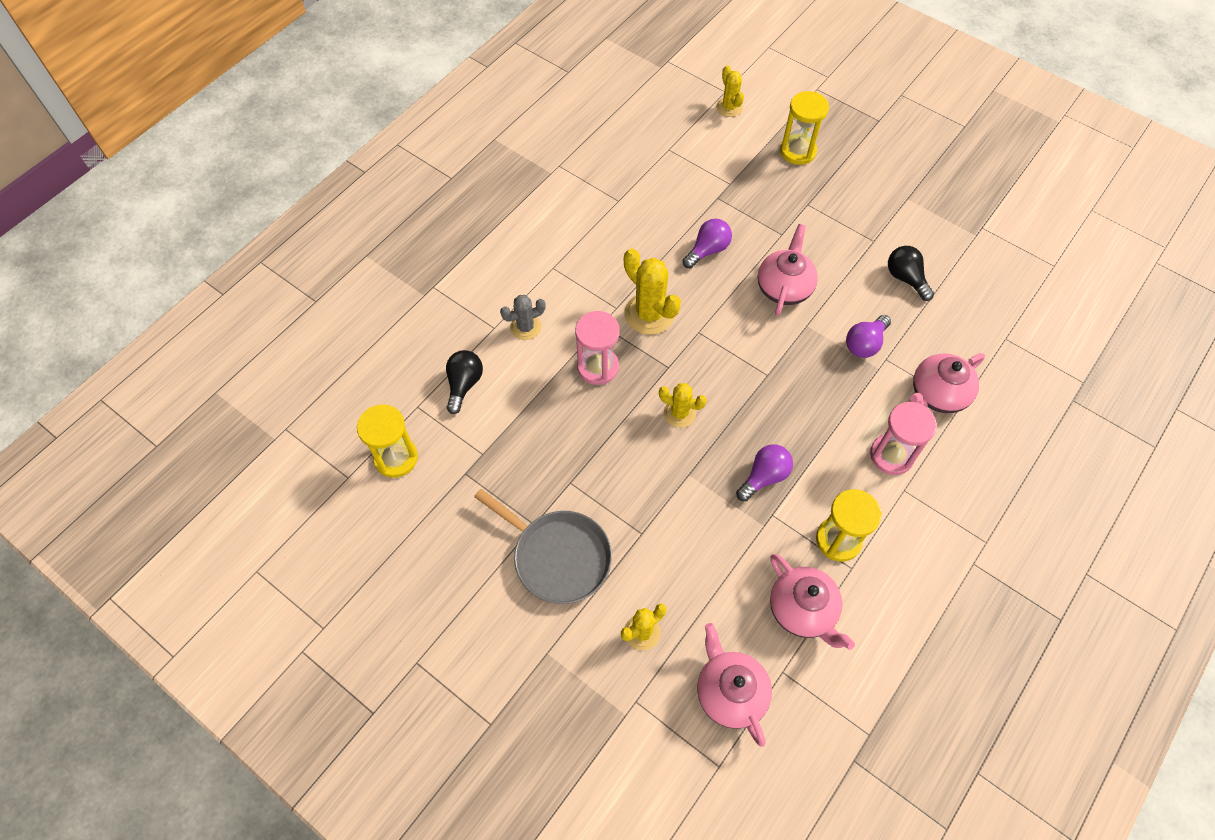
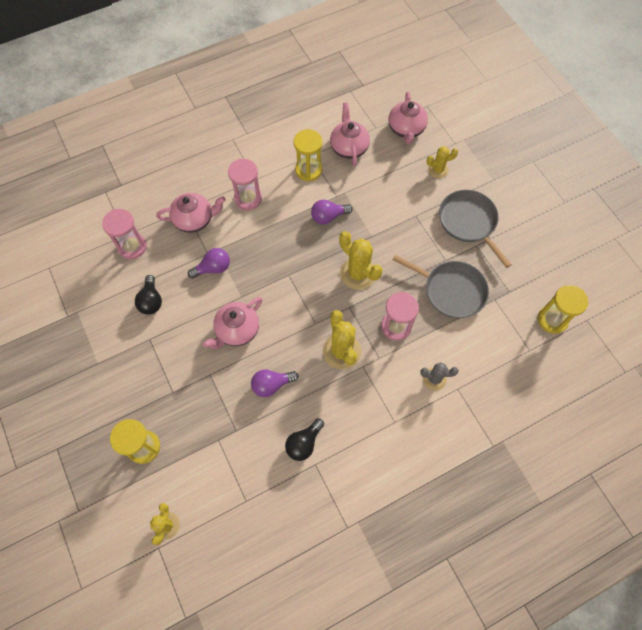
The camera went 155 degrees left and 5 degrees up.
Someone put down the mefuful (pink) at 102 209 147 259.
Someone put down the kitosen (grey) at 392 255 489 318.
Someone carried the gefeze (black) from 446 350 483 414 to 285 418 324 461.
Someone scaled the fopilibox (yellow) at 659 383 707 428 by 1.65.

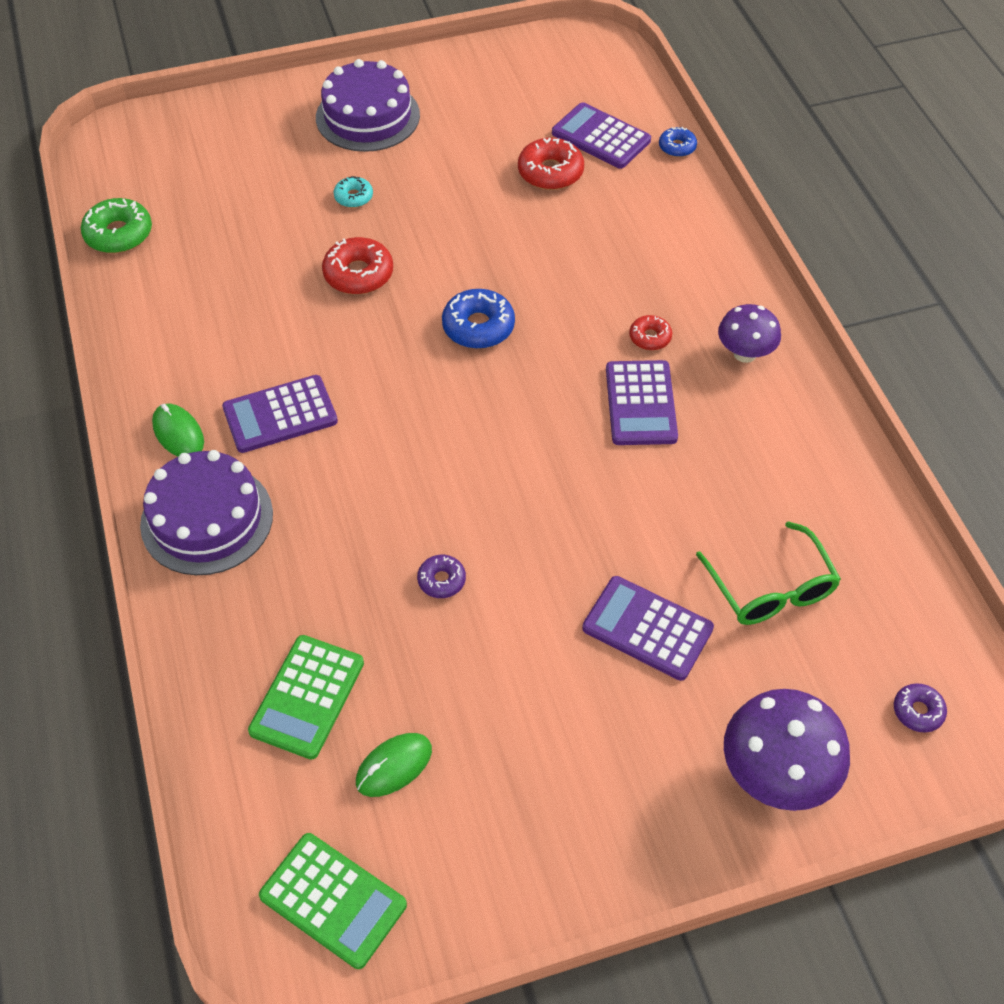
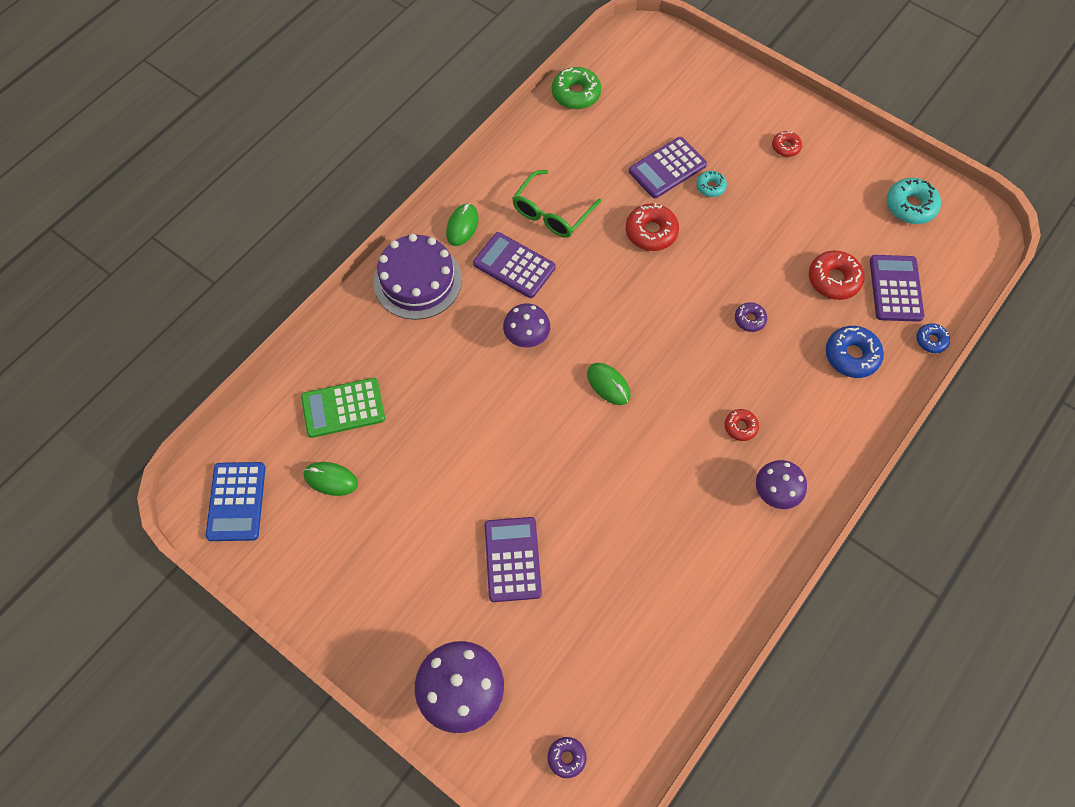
The camera went 55 degrees right and 10 degrees up.
Someone put down the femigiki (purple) at 503 304 550 347.
Someone put down the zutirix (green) at 587 363 631 405.
Someone put down the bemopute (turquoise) at 887 178 941 224.
Someone carried the bemopute (purple) from 417 555 466 598 to 735 302 767 332.
Someone carried the bemopute (blue) from 442 289 515 349 to 826 326 884 378.
Someone carried the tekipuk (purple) from 606 360 678 445 to 629 137 707 198.
Someone carried the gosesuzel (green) from 696 521 841 625 to 512 170 601 238.
Someone swapped the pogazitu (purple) at 316 59 420 152 for the bemopute (red) at 772 131 802 157.
Someone repainted the tekipuk (green) at 259 833 407 969, which became the tekipuk (blue) at 206 462 266 541.

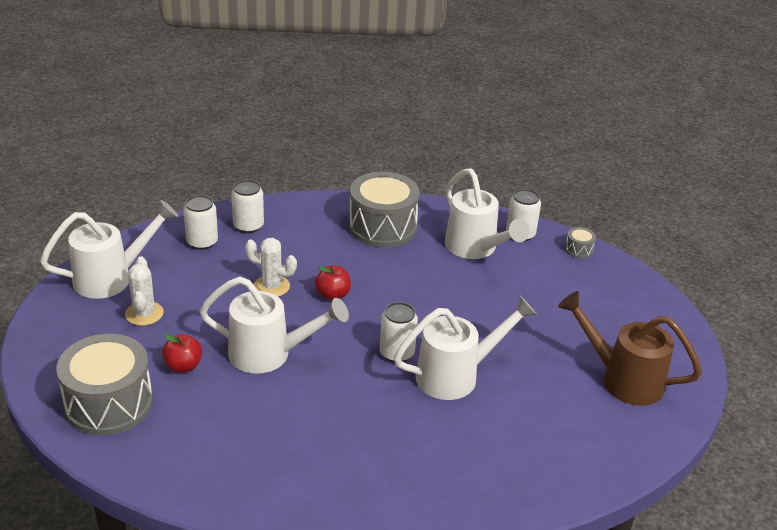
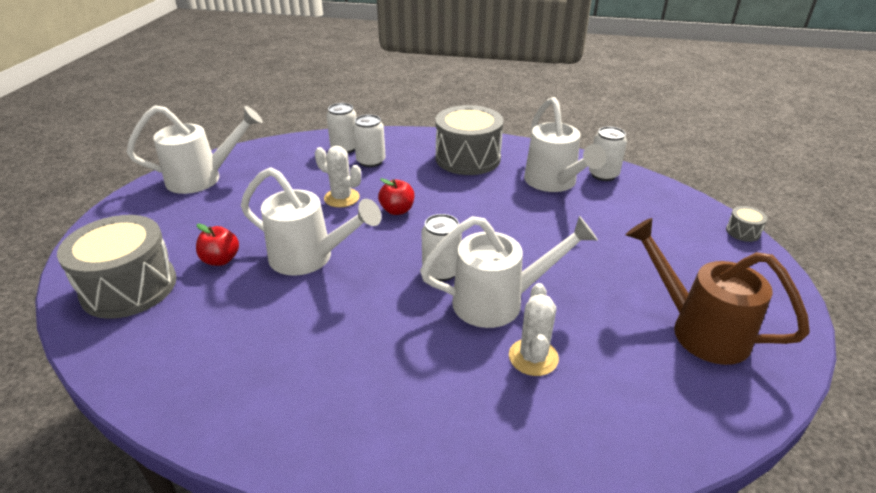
The camera went 15 degrees right and 0 degrees up.
Someone carried the fopilibox (white) from 125 256 164 326 to 509 283 559 376.
Someone carried the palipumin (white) from 183 195 218 250 to 353 114 386 167.
Someone carried the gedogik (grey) from 565 227 596 258 to 726 206 768 242.

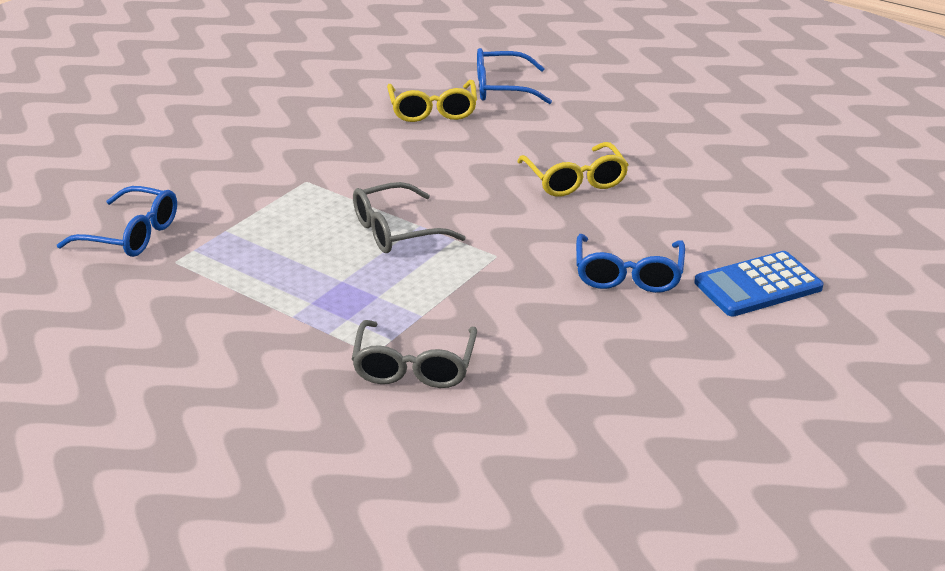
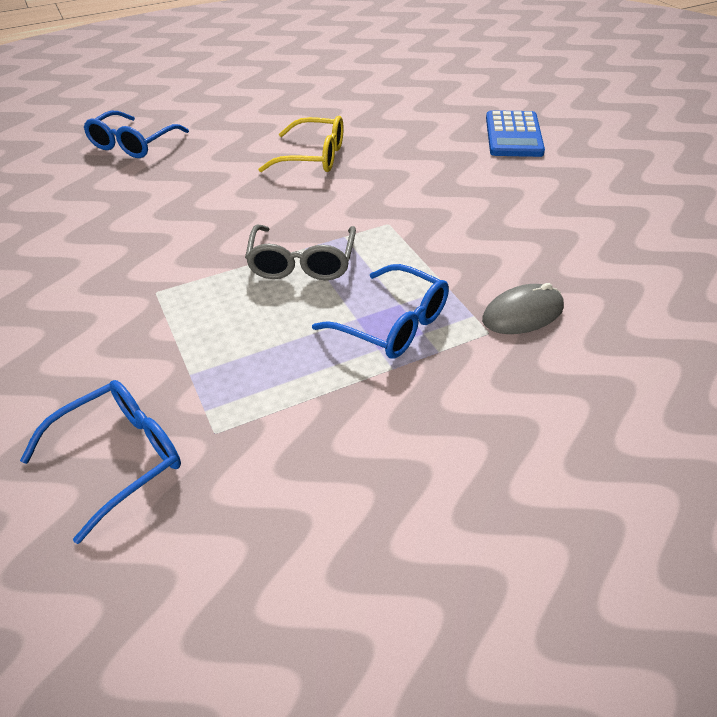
The camera went 60 degrees left and 10 degrees up.
Someone took away the gosesuzel (yellow) at 387 80 477 122.
Someone carried the gosesuzel (blue) from 576 234 685 293 to 312 264 449 359.
Someone swapped the gosesuzel (grey) at 352 320 477 388 for the zutirix (grey) at 482 283 564 334.

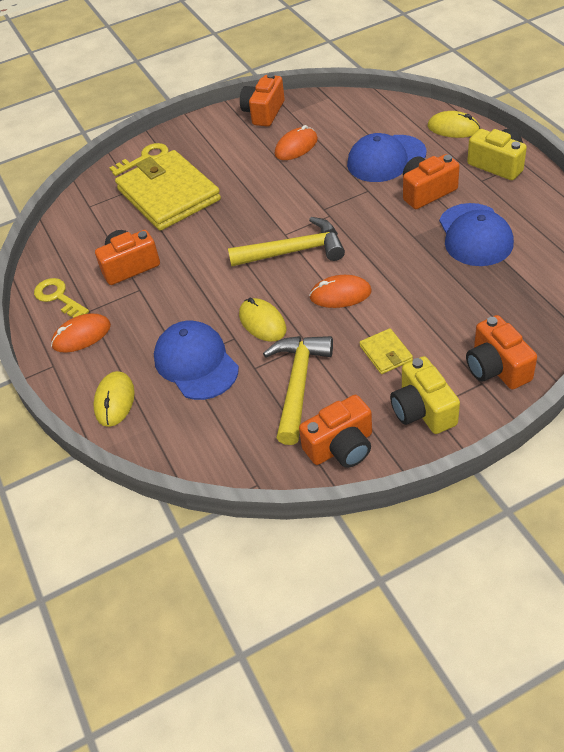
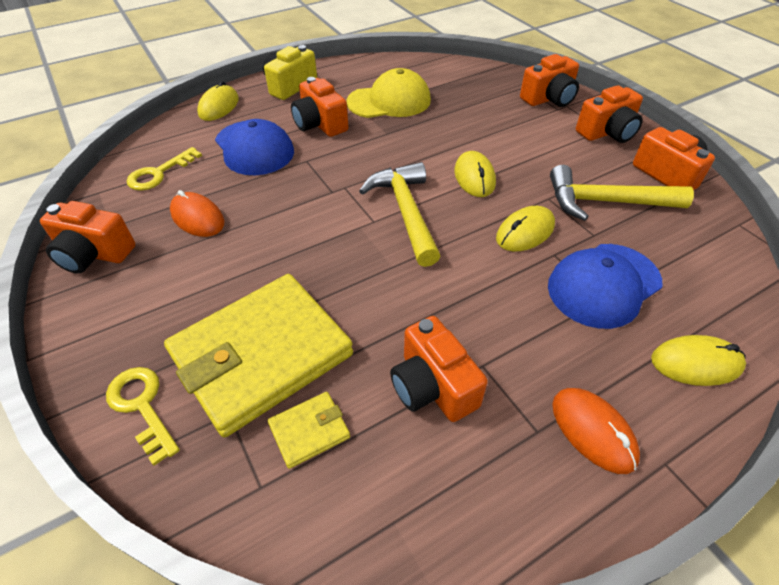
The camera went 100 degrees left and 0 degrees up.
Someone carried the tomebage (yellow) from 34 278 89 318 to 127 147 202 191.
Someone carried the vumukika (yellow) from 359 328 413 374 to 268 392 350 469.
Someone repainted the zutirix (orange) at 309 275 372 308, which became the zutirix (yellow) at 454 151 496 197.
Someone repainted the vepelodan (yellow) at 390 356 460 434, which became the vepelodan (orange) at 576 85 643 143.
Someone repainted the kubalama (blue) at 439 203 514 266, which became the kubalama (yellow) at 346 68 431 118.

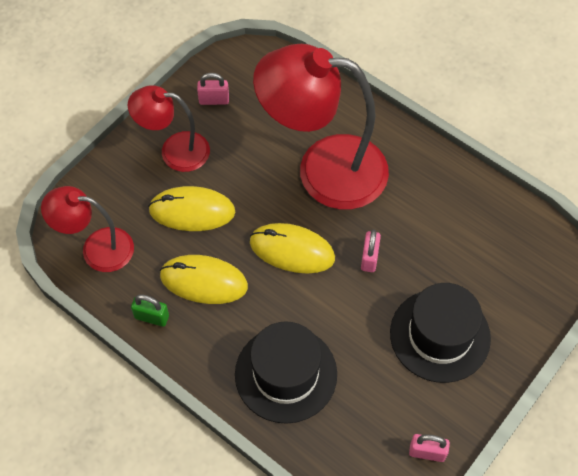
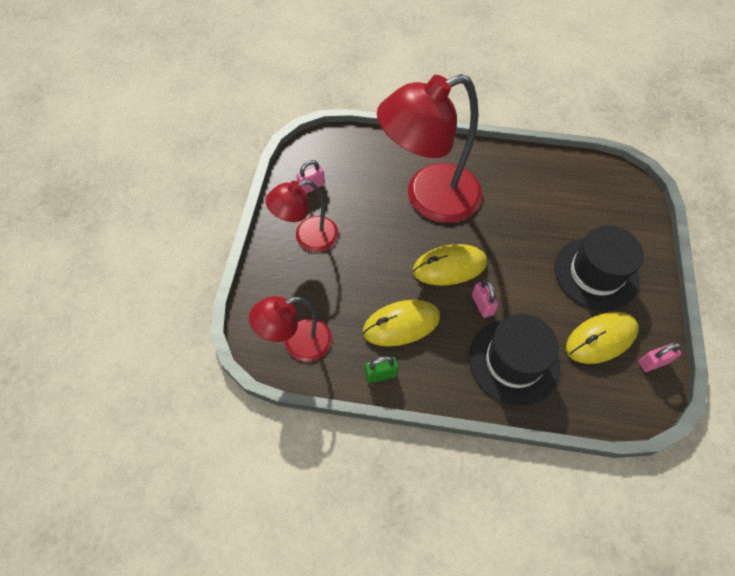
The camera went 30 degrees left and 0 degrees up.
Someone carried the zutirix (yellow) from 148 186 235 231 to 566 312 639 364.
Someone carried the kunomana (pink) from 361 229 381 272 to 472 279 499 318.

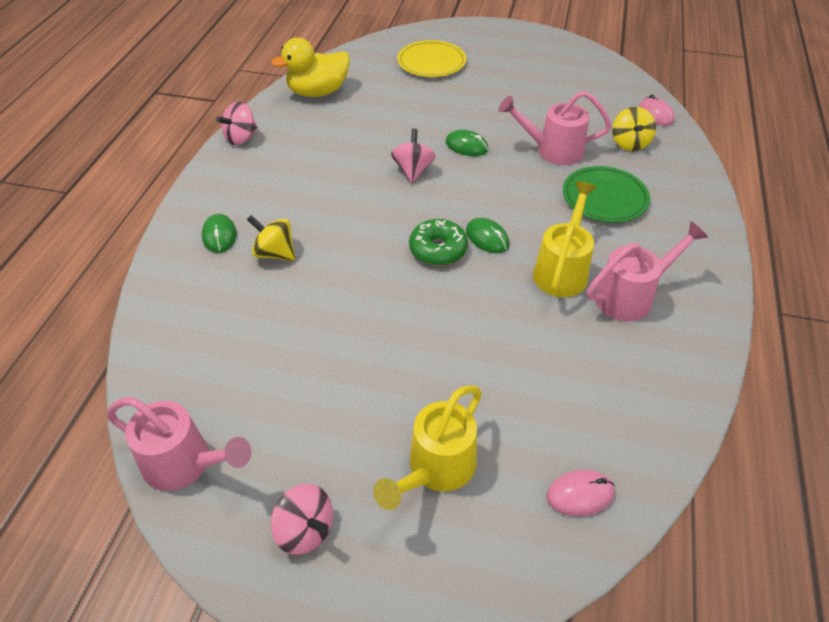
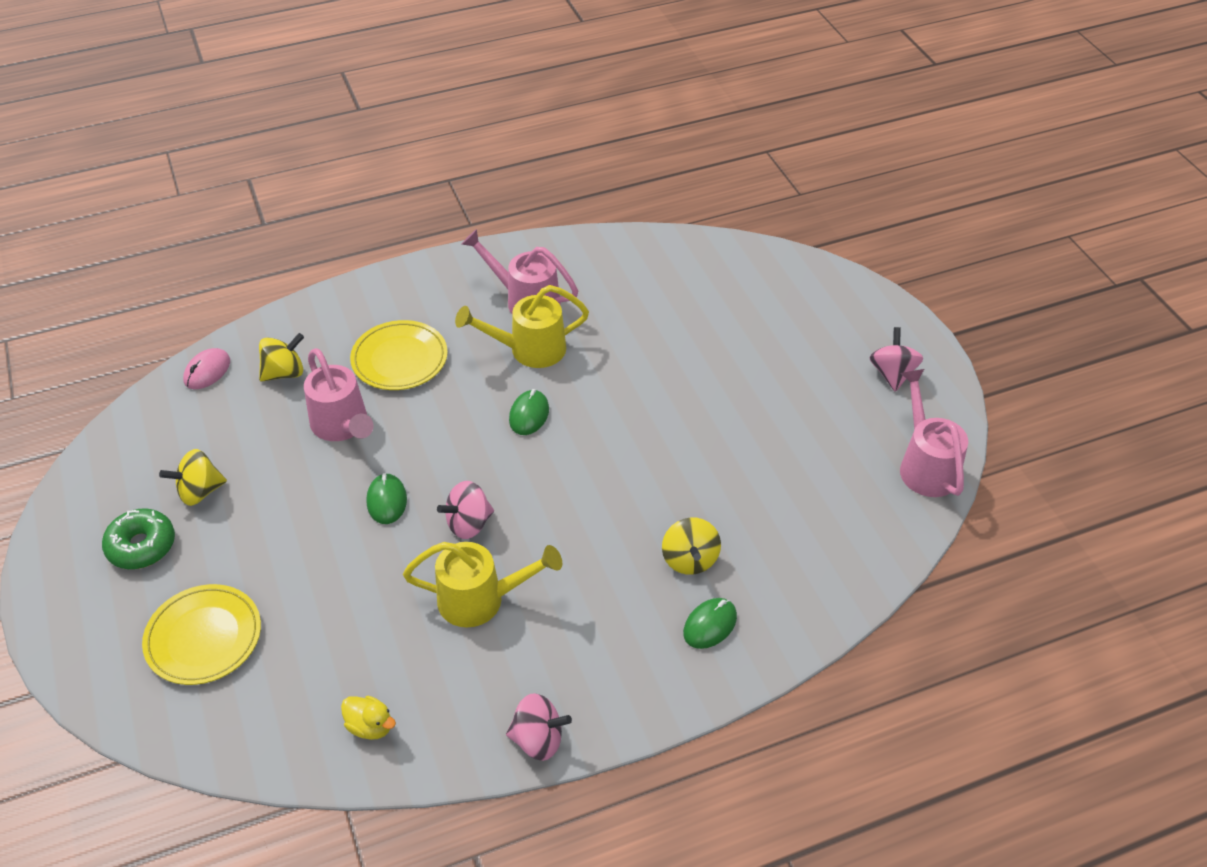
The camera went 125 degrees left and 0 degrees up.
Someone took away the zutirix (pink) at 546 470 615 517.
Someone put down the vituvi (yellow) at 159 449 227 506.
Someone carried the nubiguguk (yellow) from 373 385 482 510 to 403 542 562 627.
Someone carried the bemopute (green) from 409 219 468 265 to 102 508 175 569.
Someone repainted the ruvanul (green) at 563 166 650 223, which became the ruvanul (yellow) at 350 320 448 390.
Someone scaled the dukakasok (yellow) at 271 38 350 97 by 0.50.

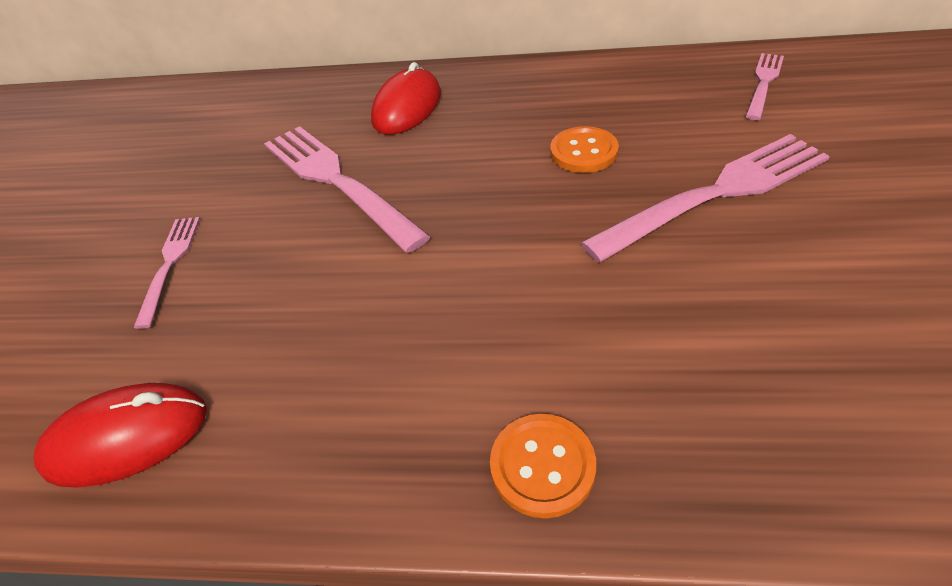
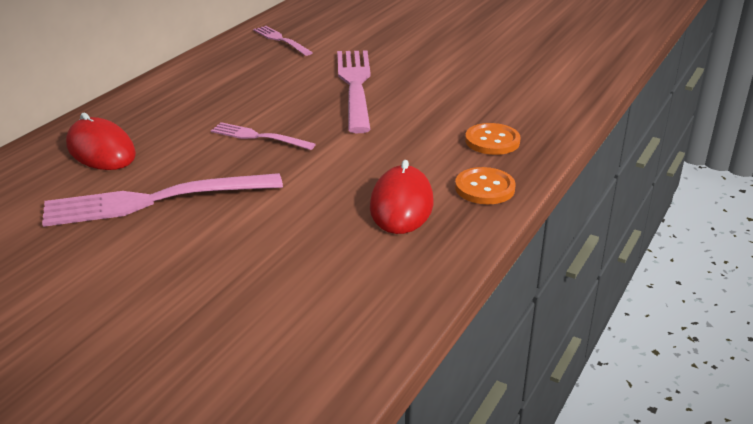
The camera went 70 degrees left and 15 degrees down.
Someone carried the zutirix (red) from 34 383 207 488 to 370 160 434 234.
Someone carried the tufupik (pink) from 133 217 200 329 to 211 122 316 150.
Someone carried the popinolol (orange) from 550 126 619 173 to 465 123 520 155.

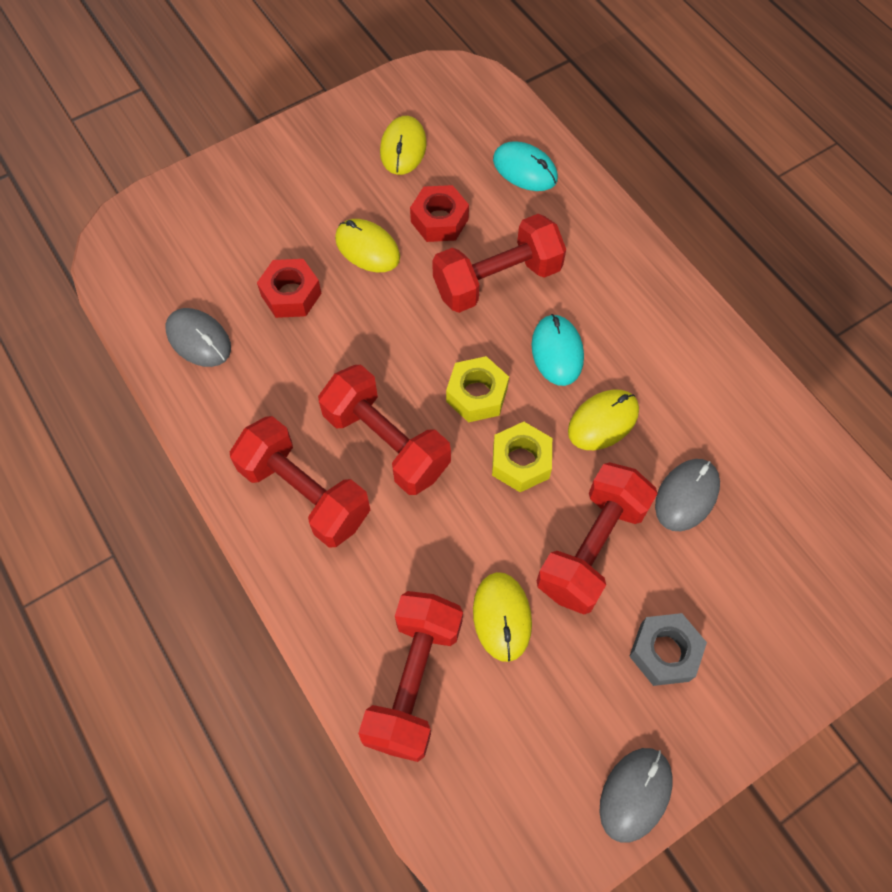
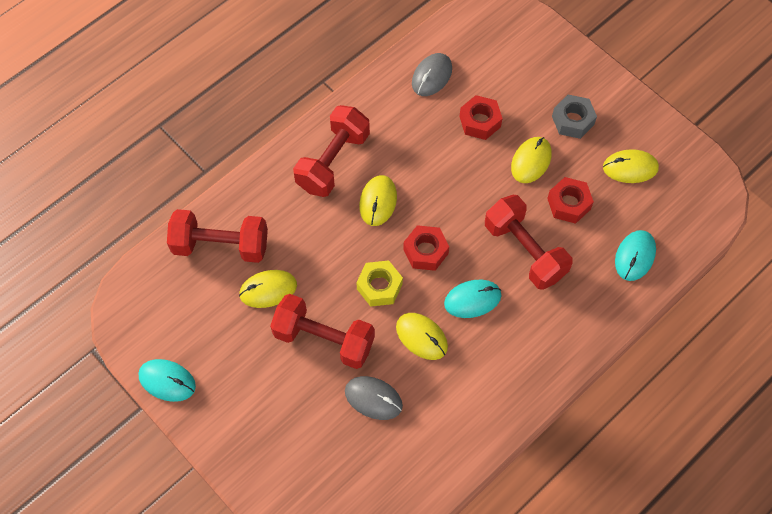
The camera went 80 degrees right and 0 degrees up.
Someone carried the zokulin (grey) from 629 613 707 686 to 552 95 597 139.
Someone swapped the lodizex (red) at 318 365 451 495 for the zutirix (yellow) at 359 175 397 226.
Someone repainted the zokulin (yellow) at 446 356 509 422, which became the zokulin (red) at 403 225 449 271.
Someone repainted the zutirix (grey) at 599 748 673 843, which became the zutirix (turquoise) at 138 359 196 402.

